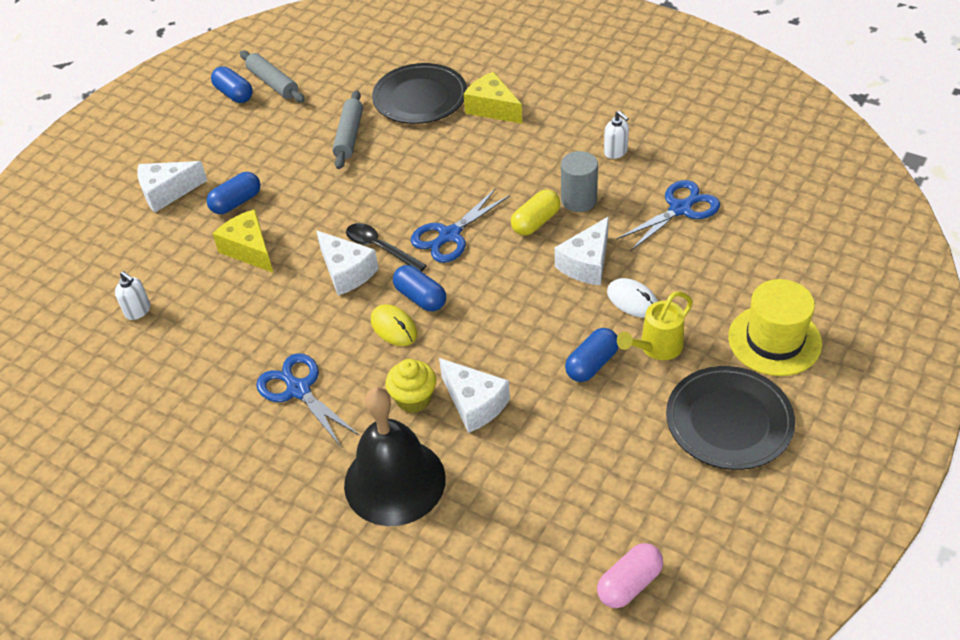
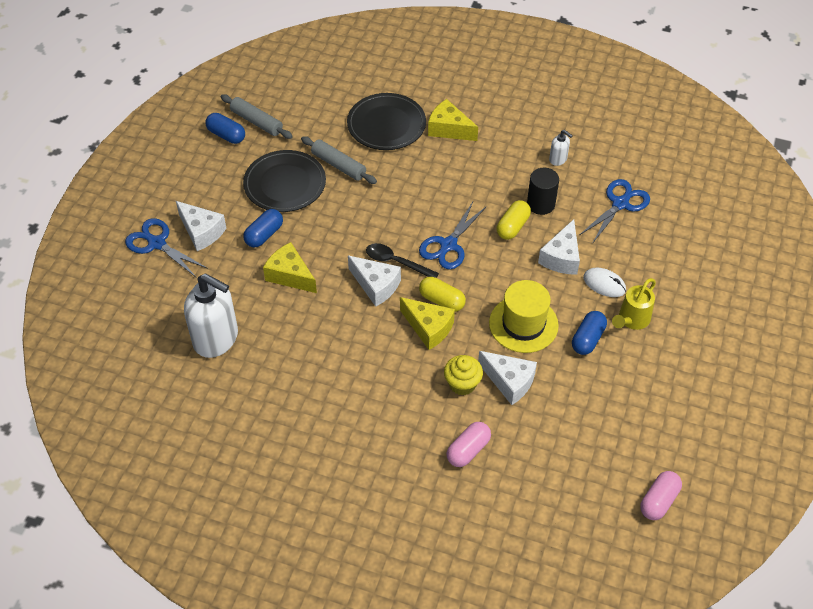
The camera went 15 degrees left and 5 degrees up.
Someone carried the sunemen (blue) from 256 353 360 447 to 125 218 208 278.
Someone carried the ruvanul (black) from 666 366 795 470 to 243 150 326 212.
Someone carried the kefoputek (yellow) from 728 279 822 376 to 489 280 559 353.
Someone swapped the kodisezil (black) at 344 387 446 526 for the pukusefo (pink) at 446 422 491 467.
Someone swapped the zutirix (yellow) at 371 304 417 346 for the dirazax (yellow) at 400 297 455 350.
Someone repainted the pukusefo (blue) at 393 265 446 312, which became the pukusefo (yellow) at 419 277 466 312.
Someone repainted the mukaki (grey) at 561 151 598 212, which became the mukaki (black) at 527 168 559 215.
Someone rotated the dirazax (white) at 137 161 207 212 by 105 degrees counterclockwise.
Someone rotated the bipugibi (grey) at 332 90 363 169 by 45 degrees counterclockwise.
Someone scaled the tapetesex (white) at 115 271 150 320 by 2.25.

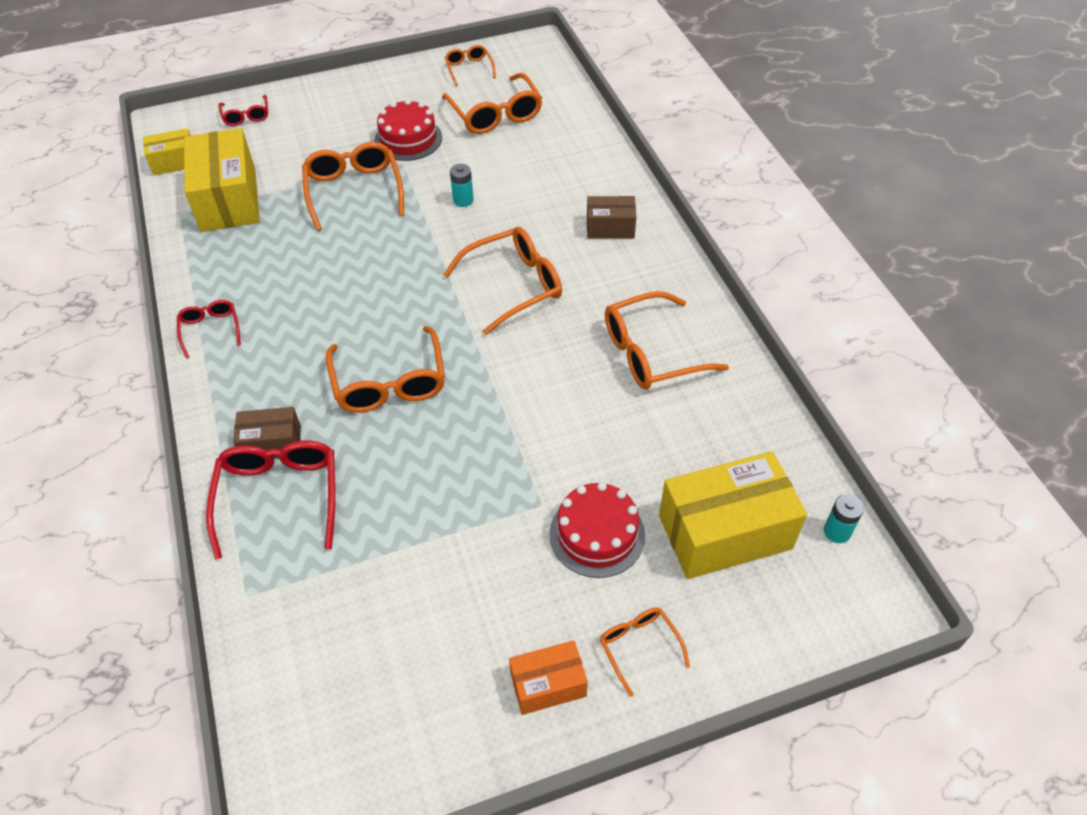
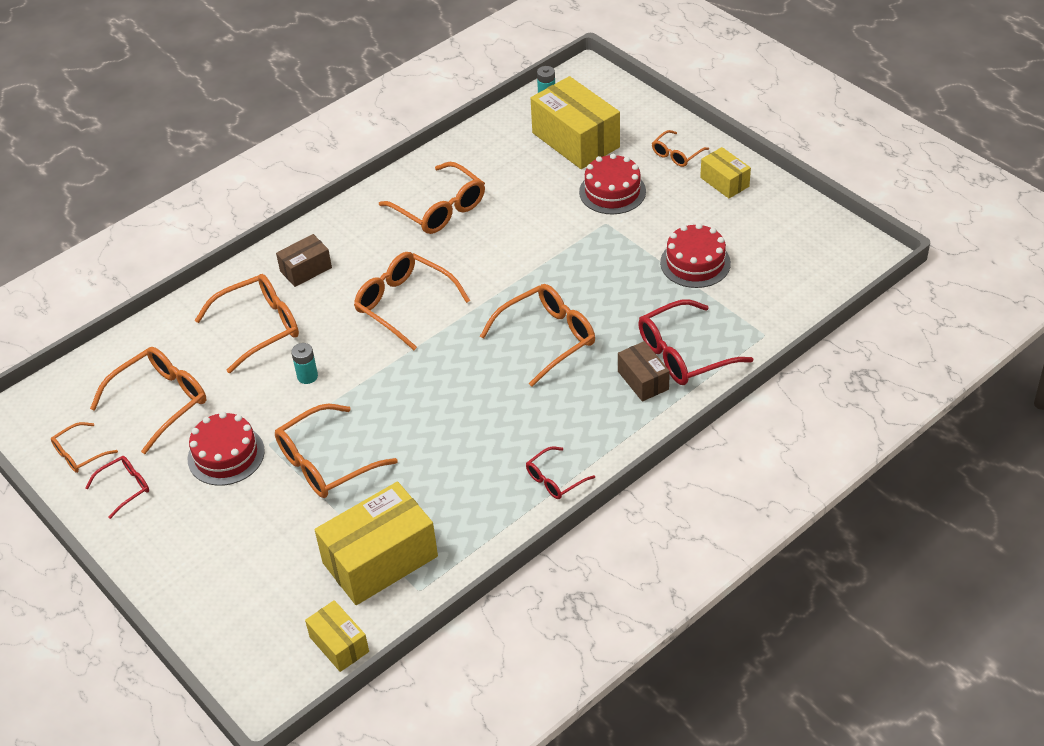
The camera went 110 degrees left and 5 degrees down.
Someone put down the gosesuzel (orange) at 194 274 299 373.
Someone put down the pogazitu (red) at 660 223 731 288.
Someone carried the gosesuzel (red) from 218 95 268 126 to 85 456 149 519.
Someone repainted the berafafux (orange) at 509 640 588 715, which became the berafafux (yellow) at 700 147 751 199.
Someone rotated the berafafux (brown) at 587 196 636 239 by 75 degrees clockwise.

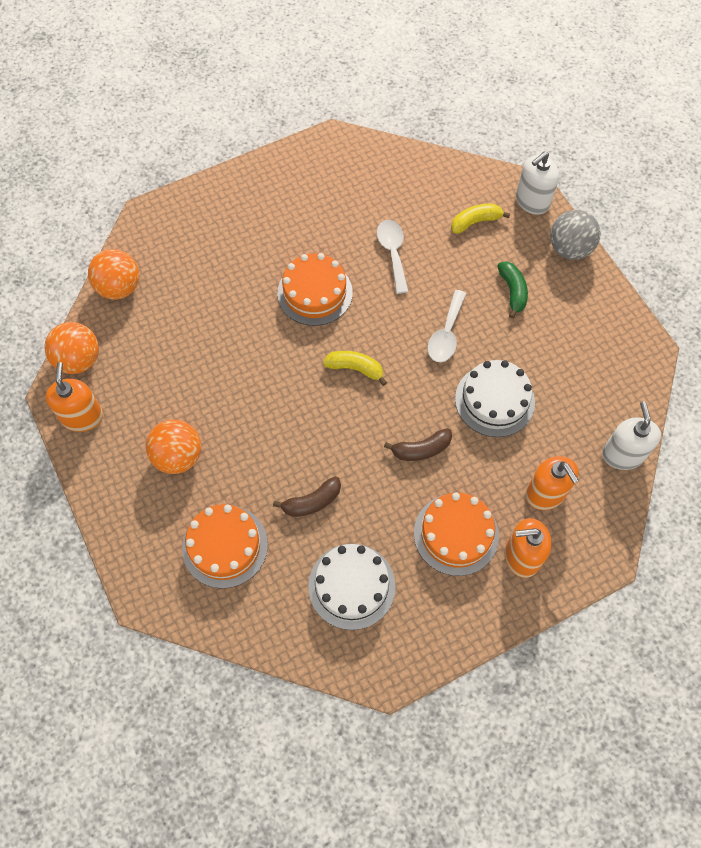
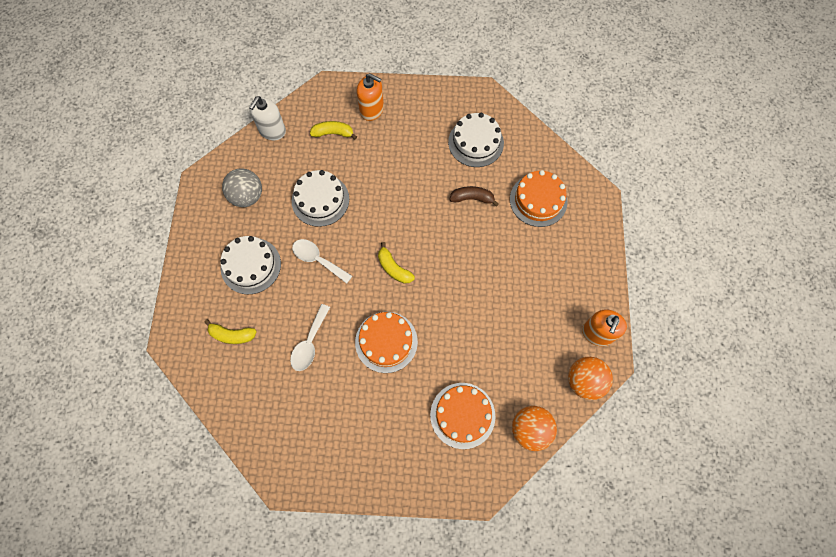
The camera went 150 degrees left and 5 degrees up.
Someone took away the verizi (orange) at 146 419 201 474.
Someone took away the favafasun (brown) at 384 428 452 461.
Someone took away the tapetesex (white) at 516 151 559 215.
Someone carried the pogazitu (orange) from 414 492 499 576 to 430 383 496 449.
Someone carried the verizi (grey) from 550 210 600 260 to 222 169 262 207.
Someone swapped the favafasun (green) at 498 261 528 318 for the pogazitu (white) at 220 236 281 294.
Someone swapped the tapetesex (orange) at 526 456 579 510 for the favafasun (yellow) at 310 121 357 140.
Someone rotated the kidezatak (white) at 427 290 466 362 by 105 degrees counterclockwise.

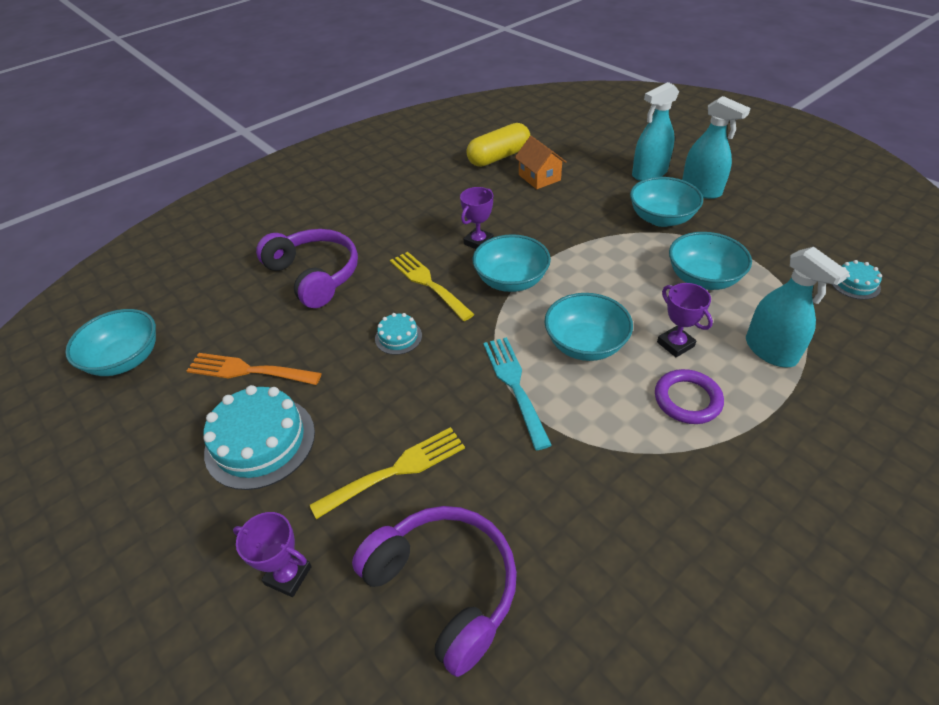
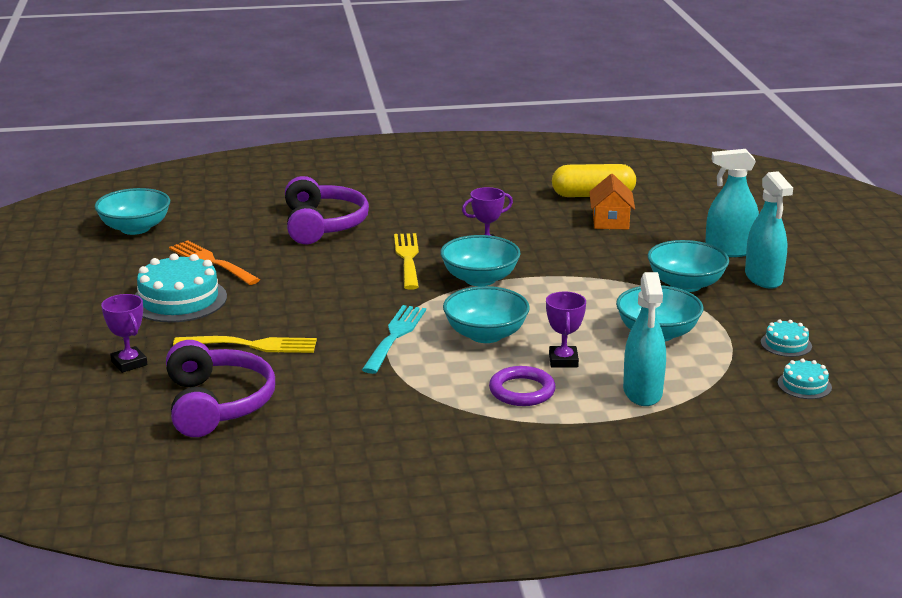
The camera went 30 degrees right and 20 degrees down.
Someone carried the pogazitu (turquoise) from 375 313 422 355 to 761 320 812 357.

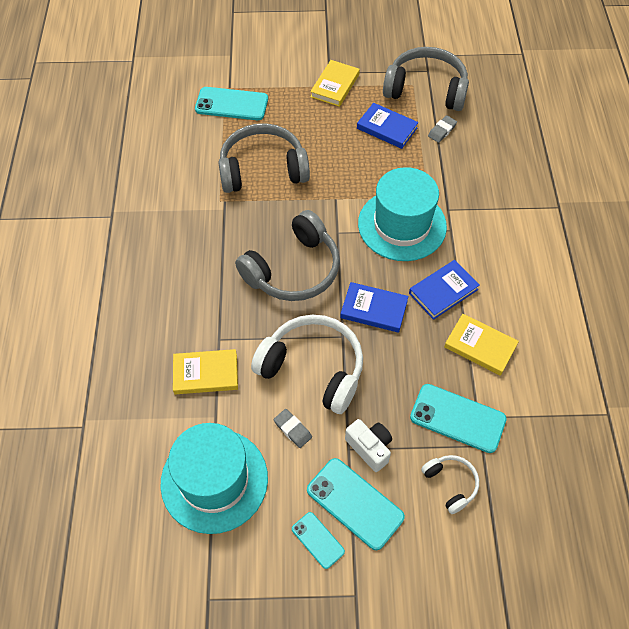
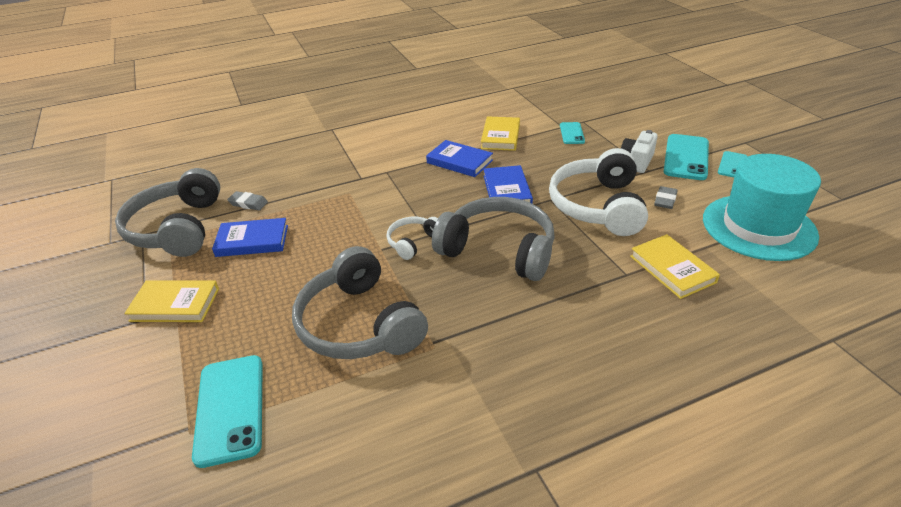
The camera went 110 degrees left and 20 degrees down.
Someone took away the kefoputek (turquoise) at 358 167 447 261.
Someone carried the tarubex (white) from 421 455 479 514 to 387 216 438 260.
Someone rotated the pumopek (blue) at 357 103 418 149 by 75 degrees clockwise.
Someone scaled the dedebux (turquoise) at 410 384 507 453 by 0.56.

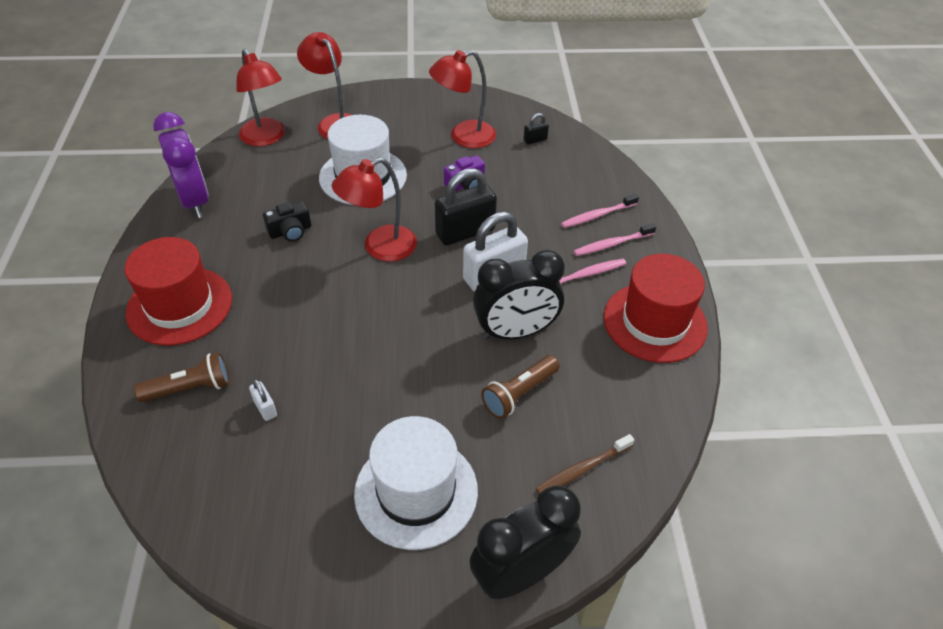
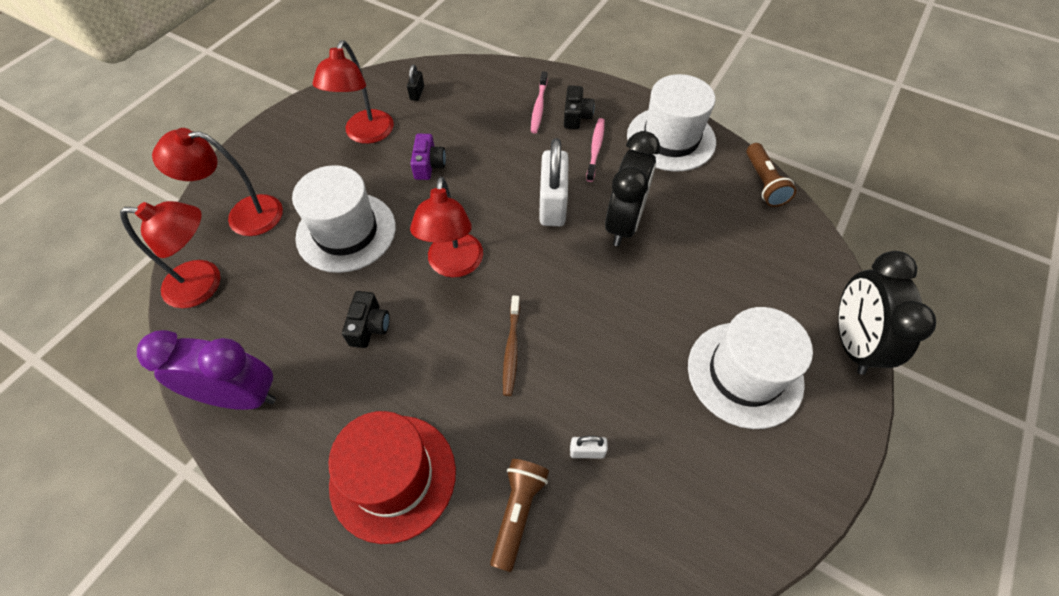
The camera went 55 degrees left and 10 degrees up.
Someone took away the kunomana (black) at 435 168 497 245.
Someone carried the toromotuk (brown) from 481 355 560 419 to 746 143 796 207.
Someone carried the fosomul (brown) from 536 434 635 494 to 503 296 520 396.
Someone swapped the fosomul (pink) at 574 223 656 256 for the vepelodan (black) at 564 85 595 129.
Someone repainted the kefoputek (red) at 604 254 708 363, which became the kefoputek (white) at 627 74 716 172.

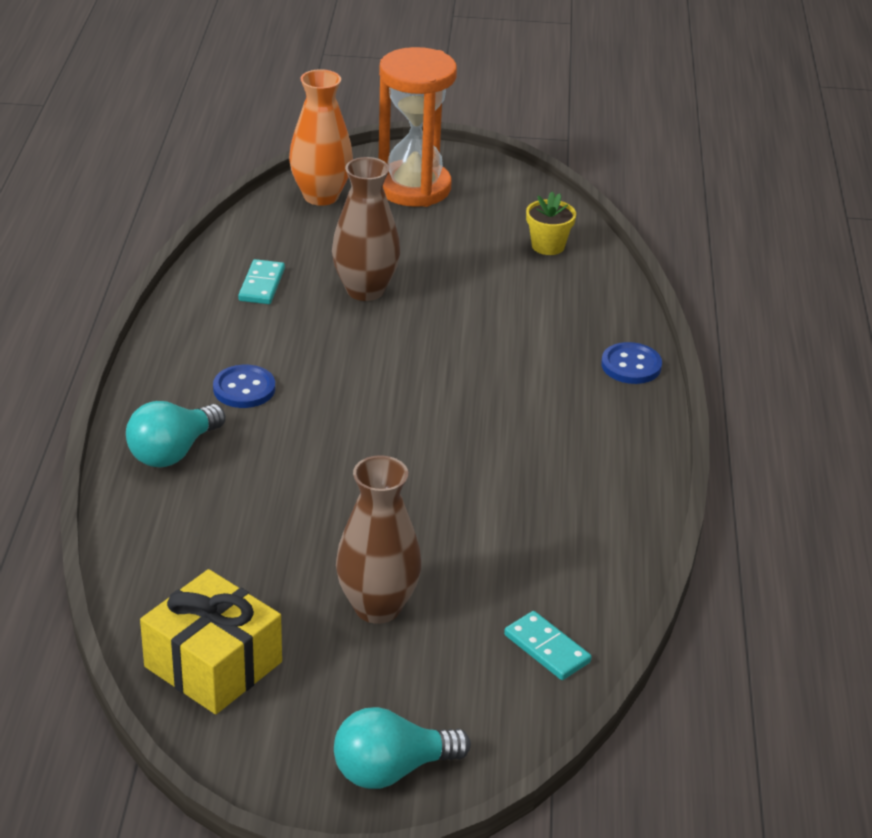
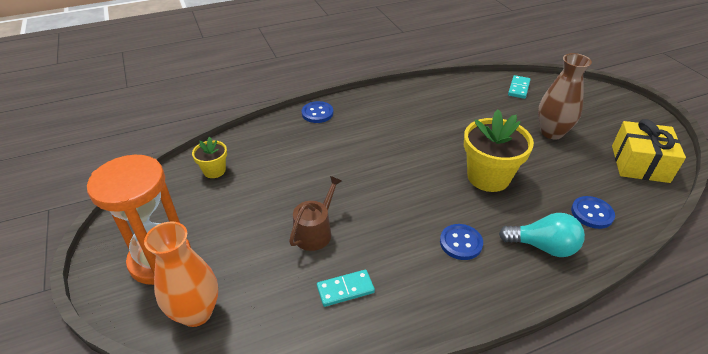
The camera went 115 degrees left and 5 degrees up.
Someone took away the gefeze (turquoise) at 334 707 471 789.
Someone put down the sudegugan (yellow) at 464 110 534 192.
Someone put down the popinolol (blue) at 571 196 615 229.
Someone swapped the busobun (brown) at 332 157 400 301 for the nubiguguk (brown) at 289 176 342 251.

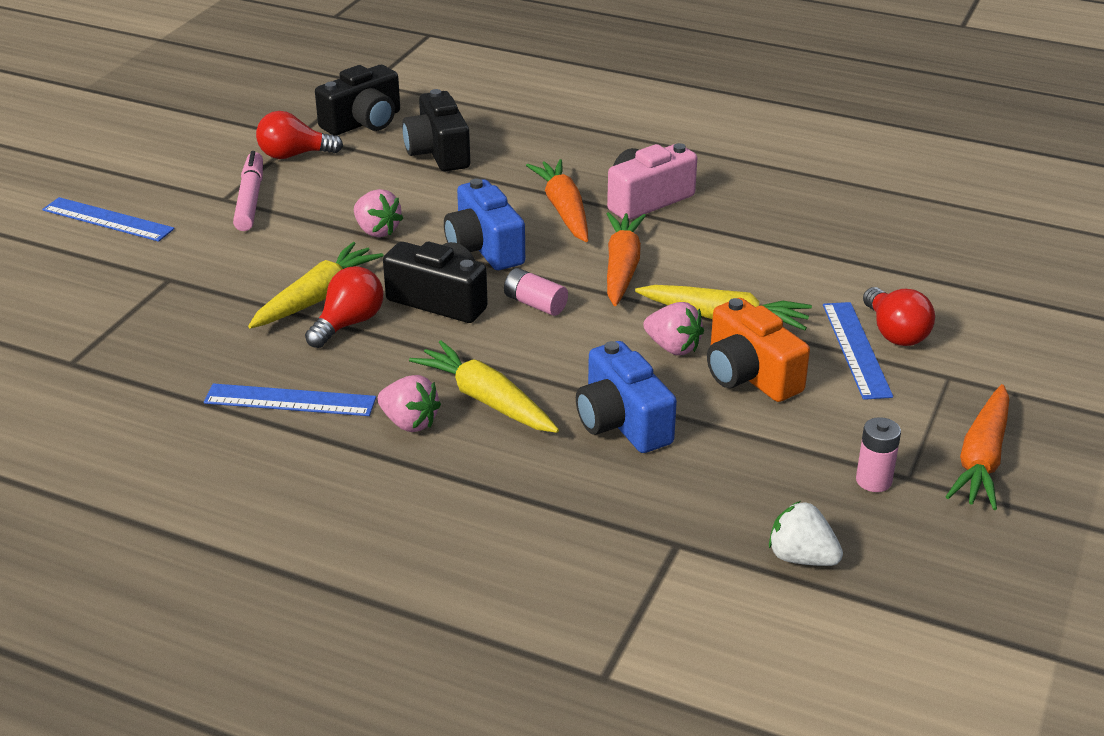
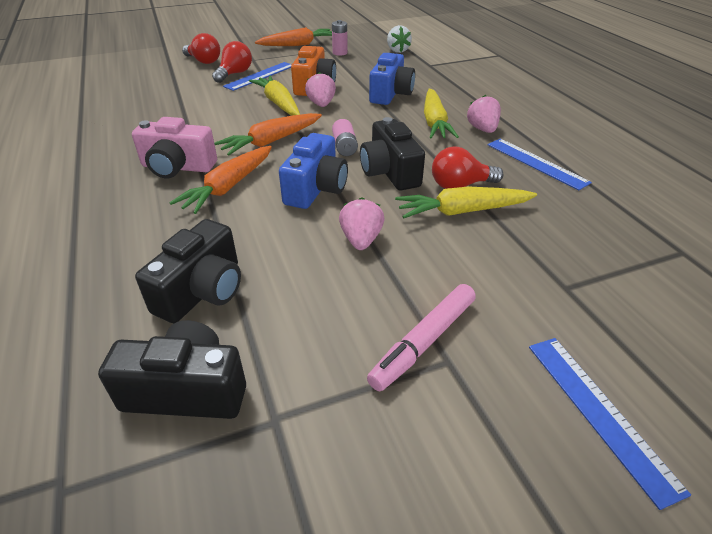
The camera went 135 degrees left and 5 degrees up.
Someone carried the gefeze (red) from 256 111 343 159 to 182 33 220 64.

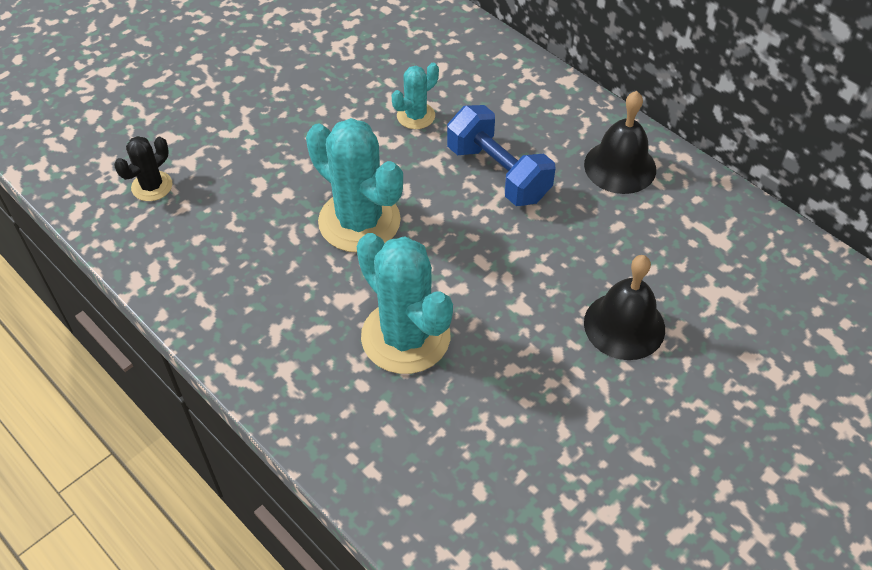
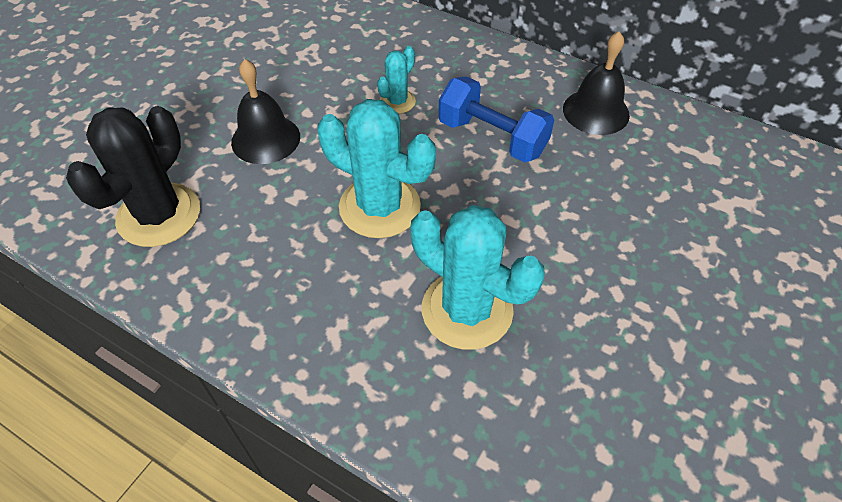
The camera went 15 degrees left and 0 degrees up.
Someone carried the kodisezil (black) from 584 255 665 360 to 231 59 300 164.
Someone scaled the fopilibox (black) at 114 136 173 201 by 1.96.

